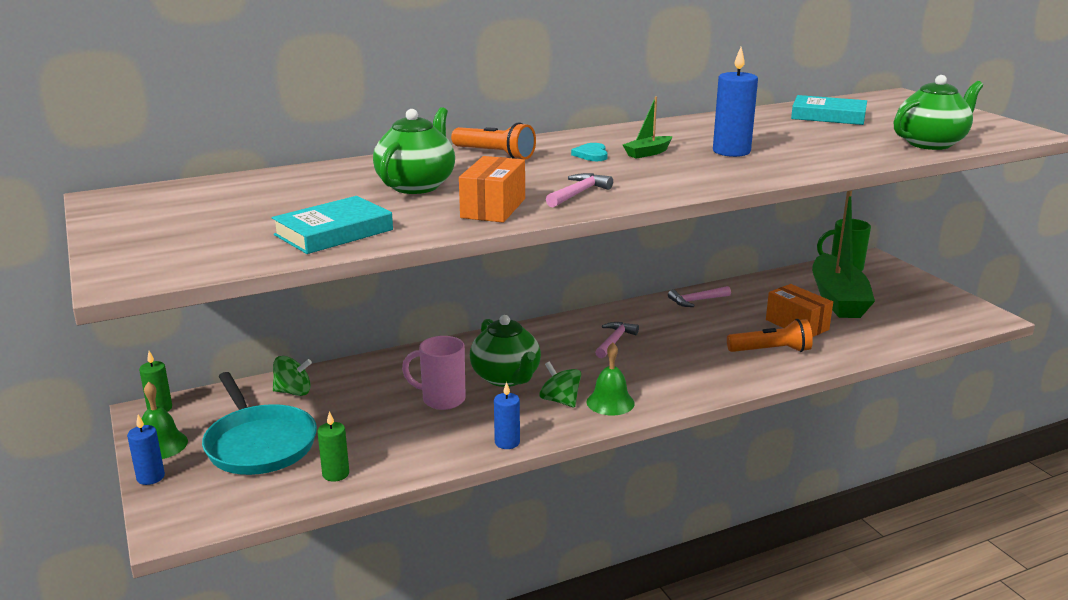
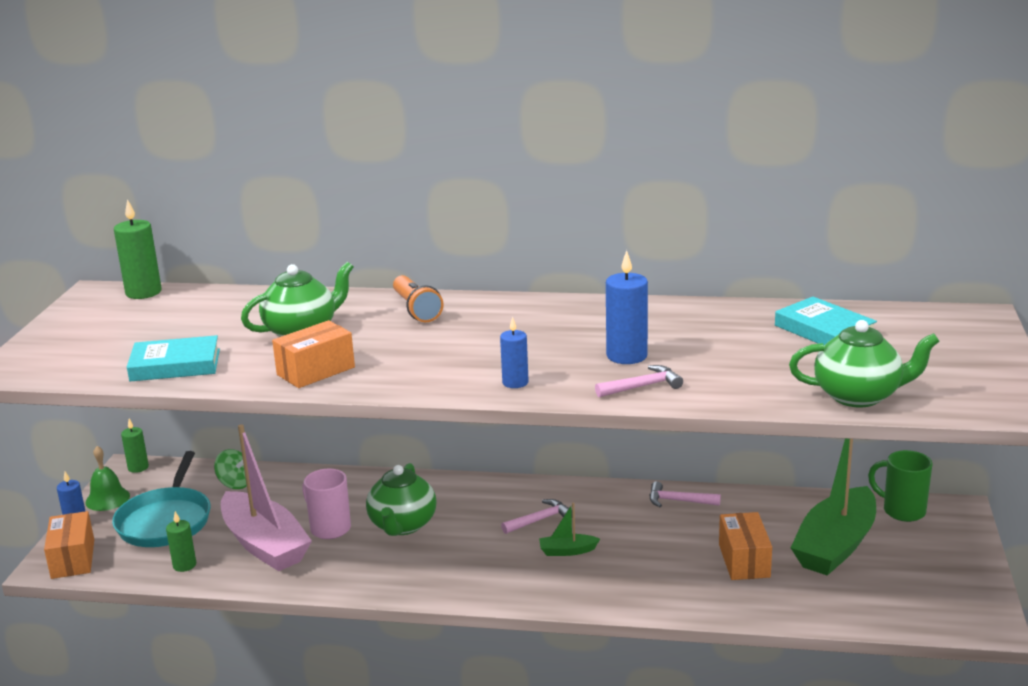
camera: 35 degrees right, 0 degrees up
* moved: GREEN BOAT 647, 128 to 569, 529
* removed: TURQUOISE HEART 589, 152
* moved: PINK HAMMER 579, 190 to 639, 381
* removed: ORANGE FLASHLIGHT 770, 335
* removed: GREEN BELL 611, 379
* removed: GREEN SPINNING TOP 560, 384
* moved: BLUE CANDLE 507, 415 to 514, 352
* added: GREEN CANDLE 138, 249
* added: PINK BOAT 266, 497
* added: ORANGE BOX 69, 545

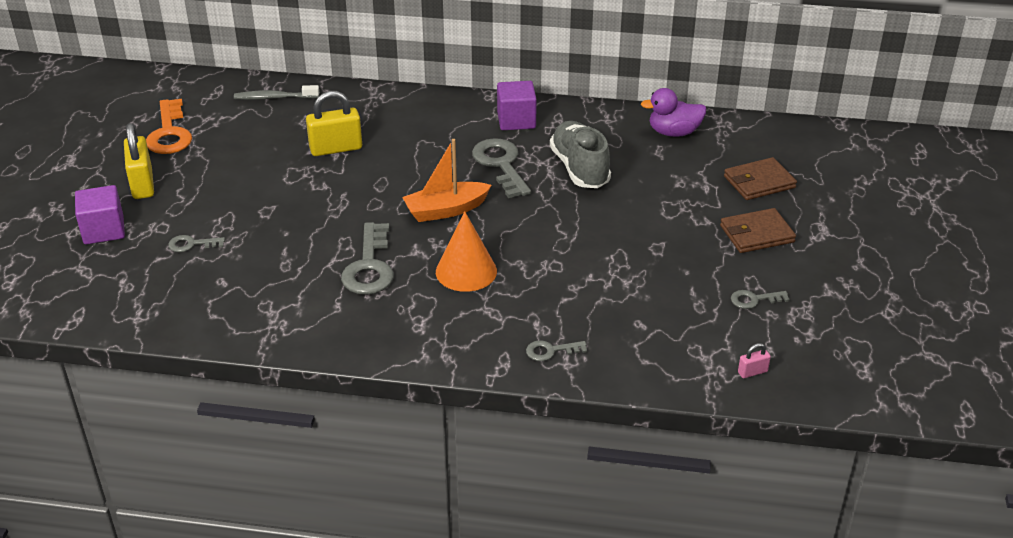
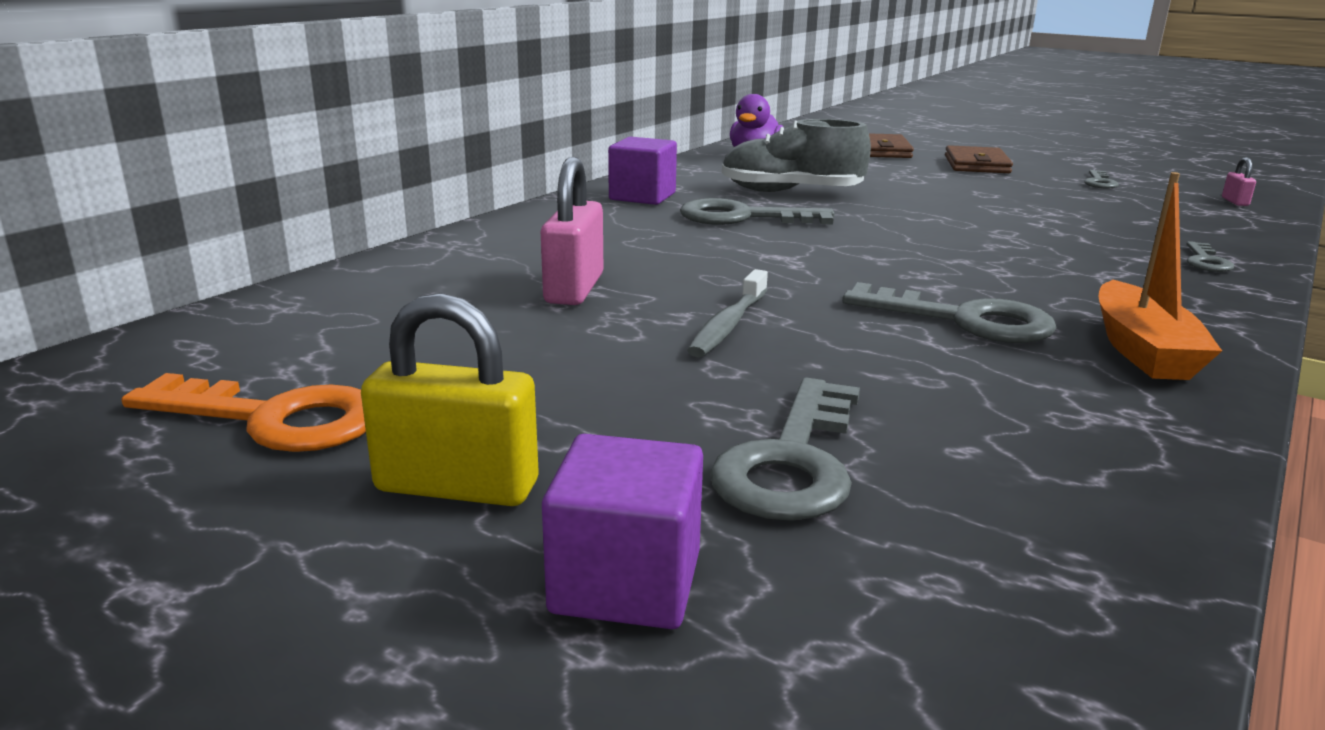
camera: 65 degrees left, 15 degrees down
* moved: GREY TOOTHBRUSH 276, 92 to 727, 313
* recoloured: YELLOW PADLOCK 334, 123 to PINK PADLOCK 572, 231
* moved: ORANGE BOAT 447, 180 to 1160, 276
* removed: ORANGE CONE 466, 251
* resized: GREY KEY 196, 243 = 785, 449 x1.95

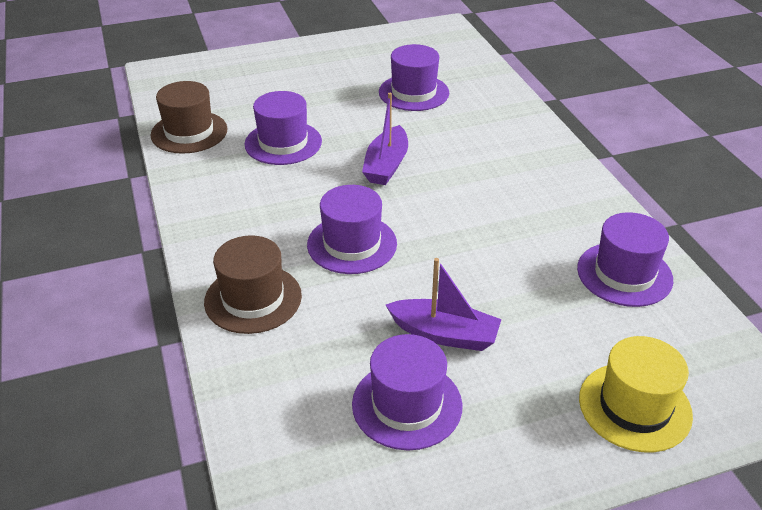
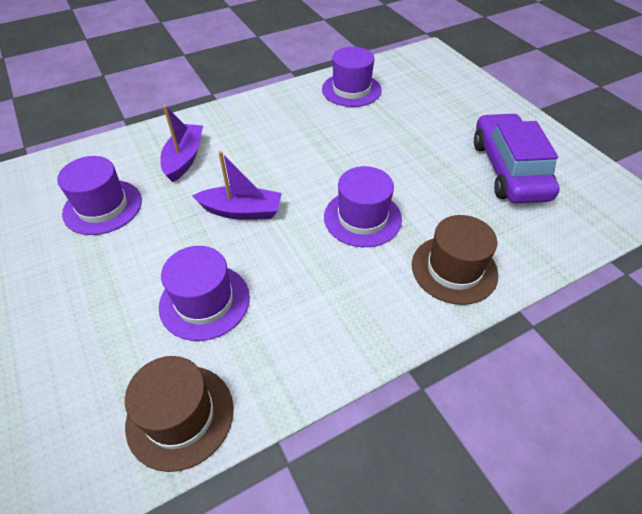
camera: 100 degrees left, 10 degrees up
* moved: PURPLE BOAT 444, 304 to 181, 143
* replaced: PURPLE HAT 407, 392 to PURPLE CAR 517, 158
* removed: YELLOW HAT 636, 394

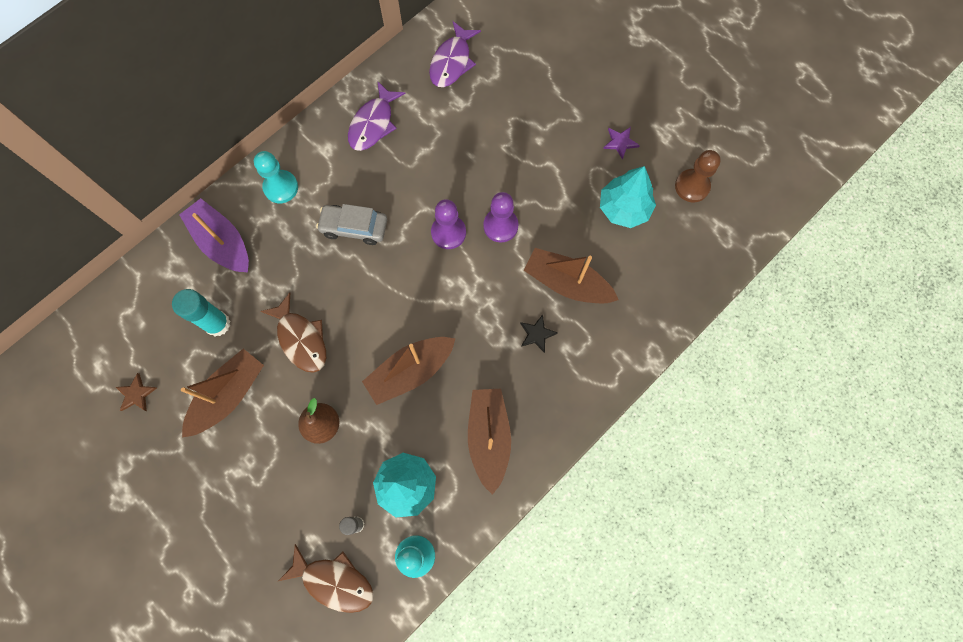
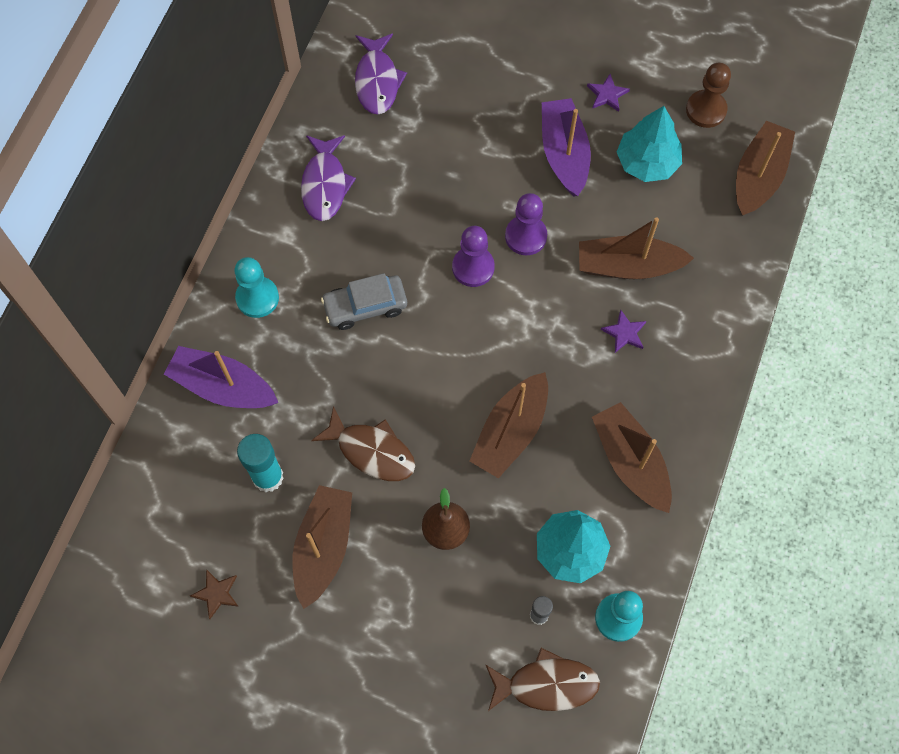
camera: 25 degrees left, 5 degrees down
* recoloured: BLACK STAR 539, 334 to PURPLE STAR 623, 331
* added: PURPLE BOAT 566, 147
* added: BROWN BOAT 765, 168

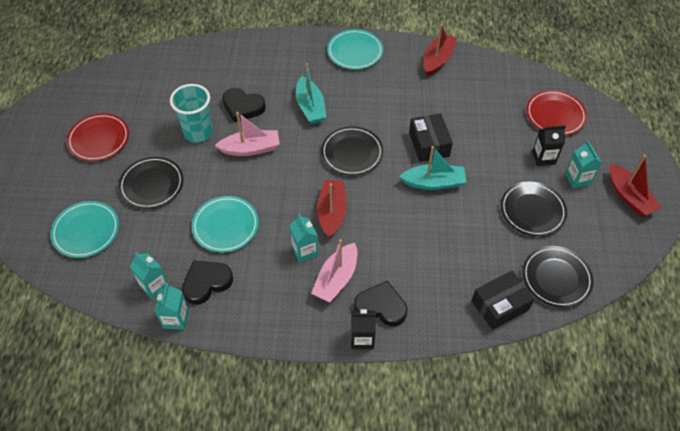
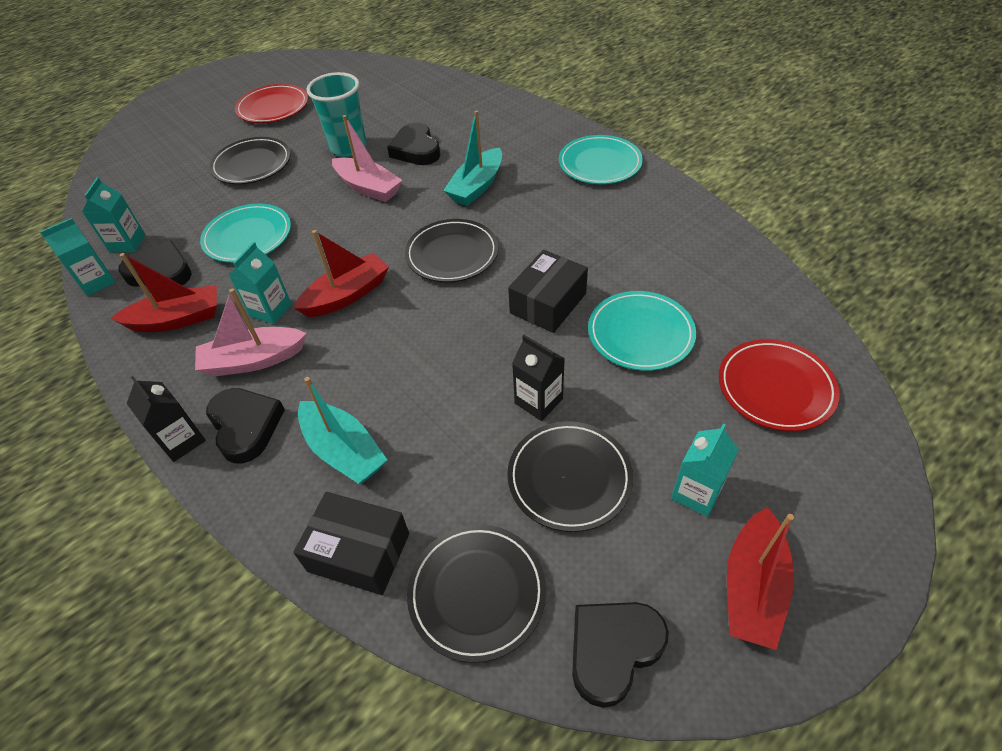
camera: 50 degrees right, 5 degrees down
* moved: RED BOAT 440, 50 to 163, 292
* moved: BLACK CARTON 549, 145 to 538, 378
* moved: TURQUOISE BOAT 433, 168 to 342, 430
* moved: TURQUOISE PLATE 84, 229 to 642, 331
* added: BLACK HEART 620, 655

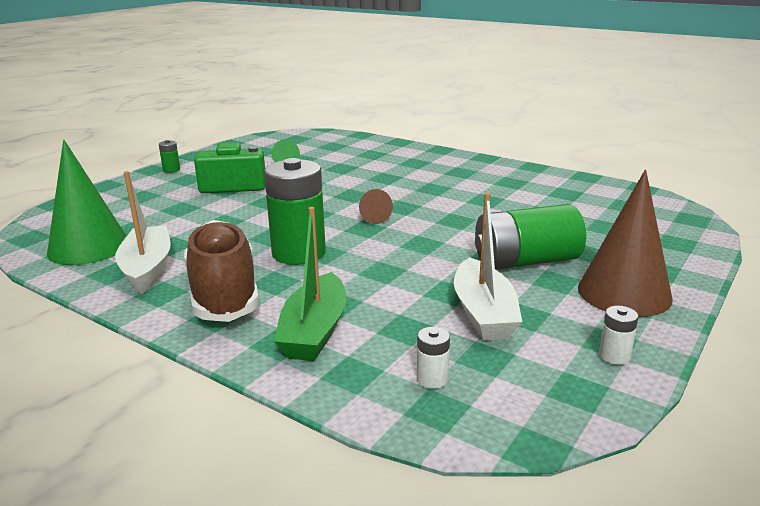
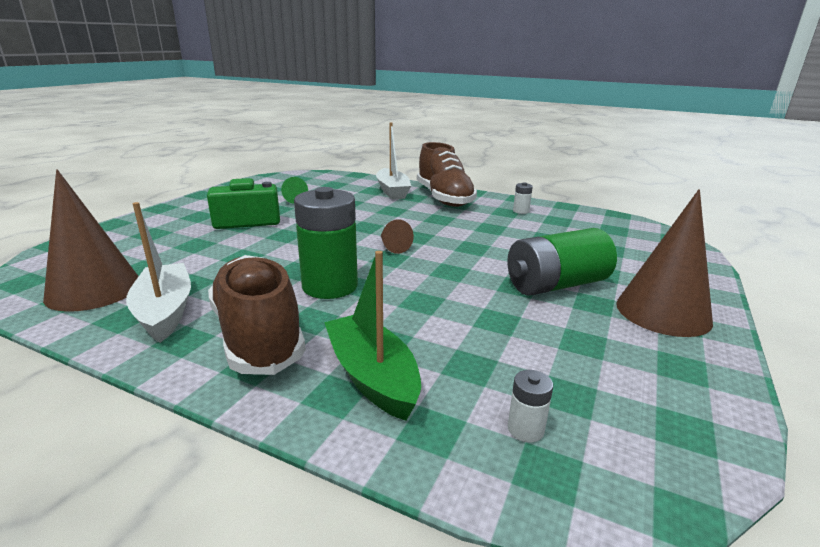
camera: 10 degrees left, 0 degrees up
* recoloured: GREEN CONE 87, 202 to BROWN CONE 91, 240
* removed: GREEN BATTERY 169, 156
* moved: WHITE BOAT 488, 267 to 393, 160
* turned: GREEN BOAT 310, 284 = 372, 336 150 degrees clockwise
* moved: WHITE BATTERY 618, 335 to 523, 198
* added: BROWN SHOE 447, 174

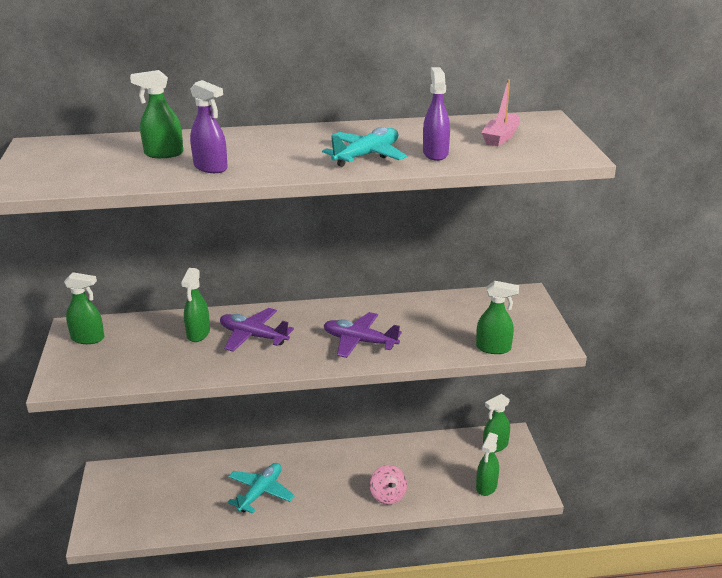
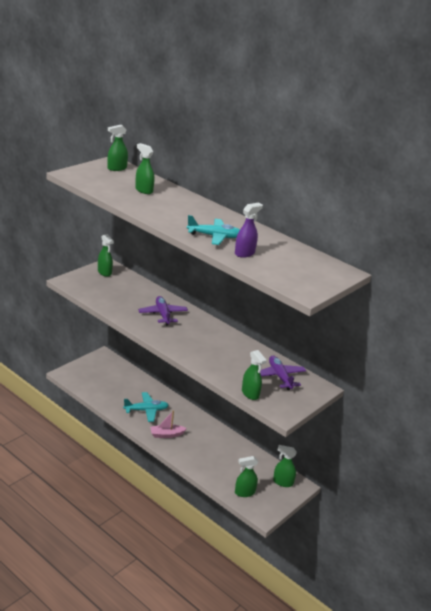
camera: 45 degrees right, 0 degrees up
* moved: PINK BOAT 500, 112 to 168, 424
* removed: PURPLE SPRAY BOTTLE 209, 126
* moved: GREEN SPRAY BOTTLE 195, 305 to 118, 148
* moved: PURPLE PLANE 363, 335 to 283, 373
* removed: PINK SPINNING TOP 388, 485

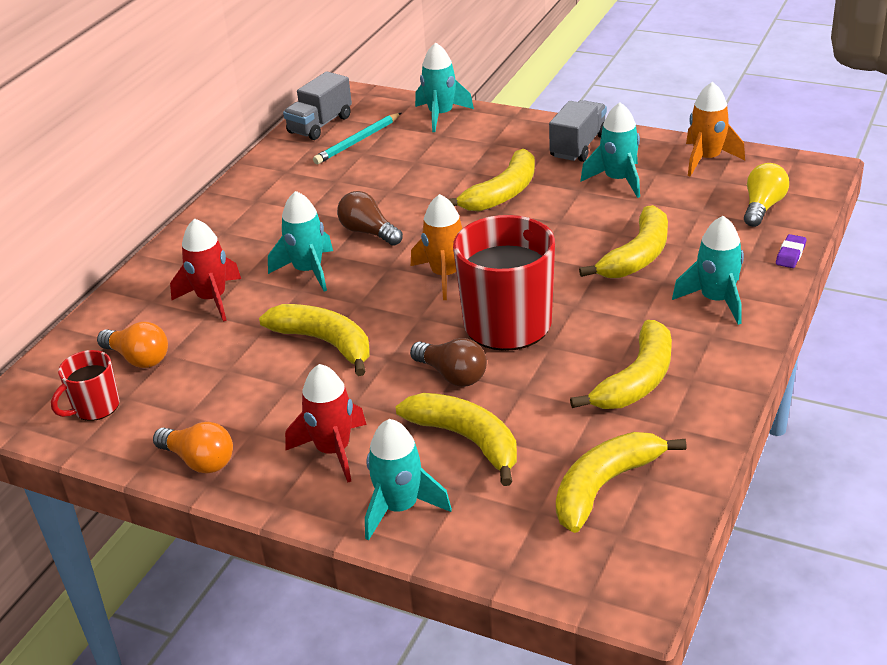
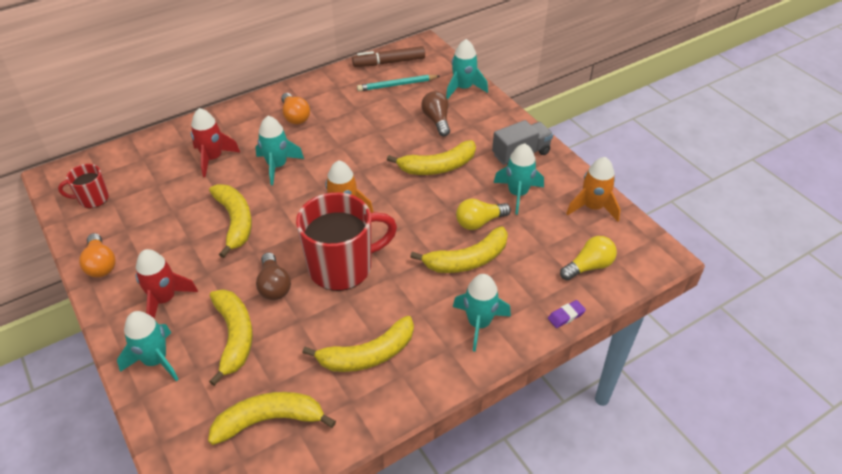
camera: 30 degrees right, 10 degrees up
* replaced: GREY TRUCK 317, 105 to BROWN MARKER 388, 56
* moved: BROWN LIGHT BULB 370, 218 to 435, 113
* moved: ORANGE LIGHT BULB 132, 345 to 295, 108
* added: YELLOW LIGHT BULB 483, 214

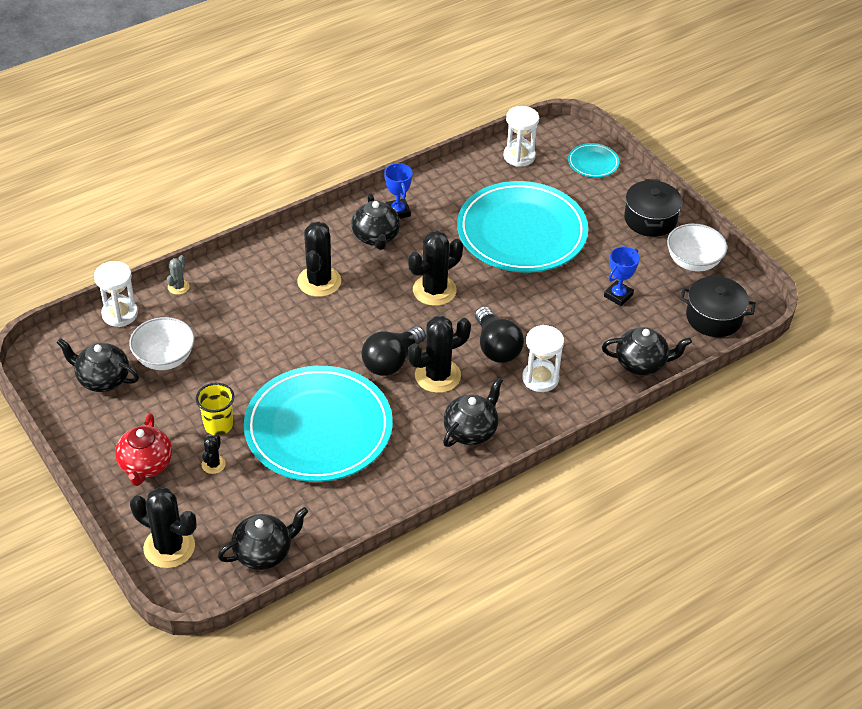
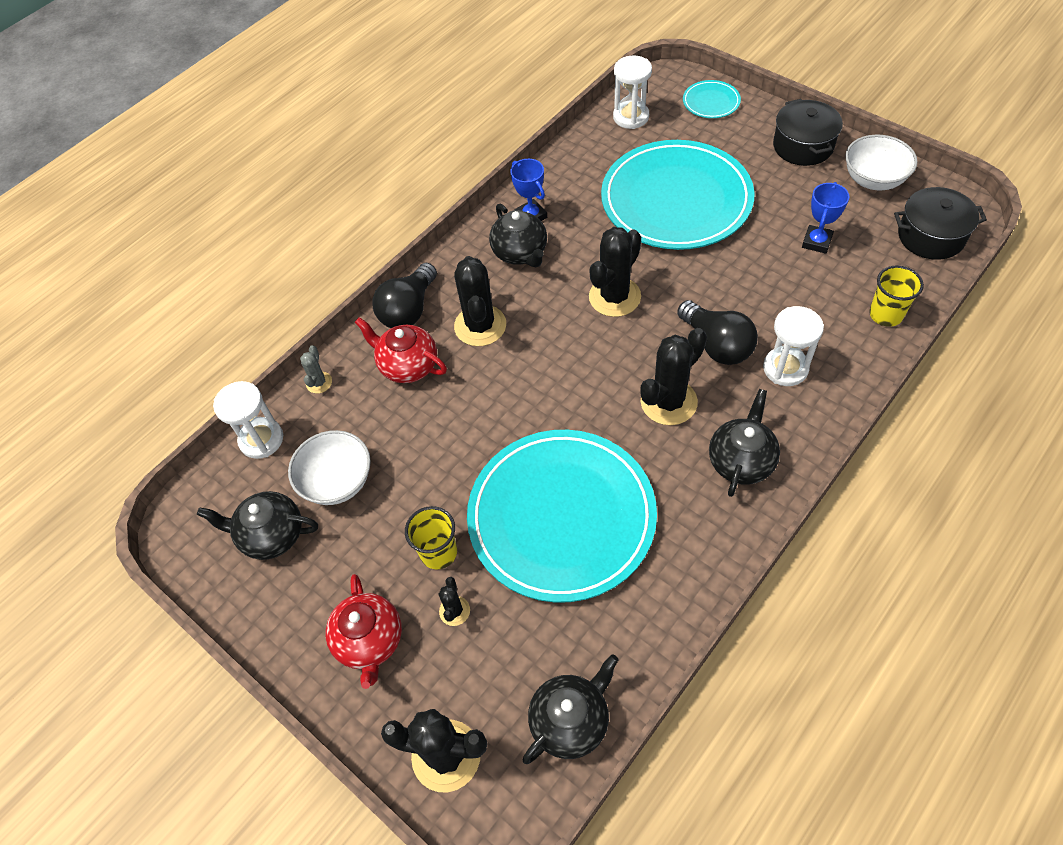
camera: 10 degrees left, 10 degrees up
* moved: BLACK LIGHT BULB 393, 351 to 404, 295
* replaced: BLACK TEAPOT 647, 351 to YELLOW CUP 896, 296
* added: RED TEAPOT 401, 350

